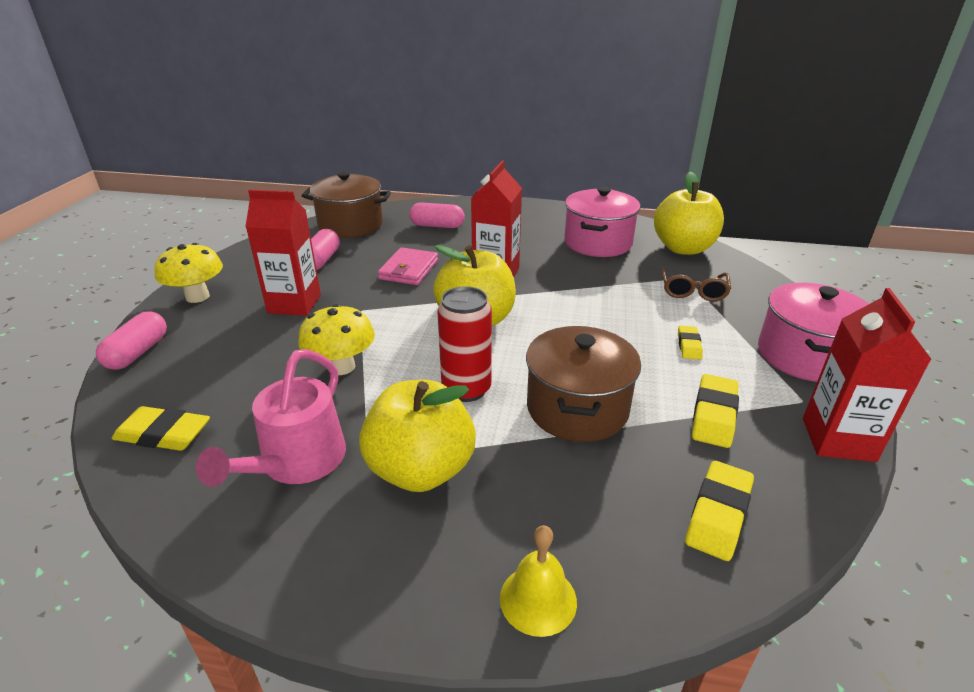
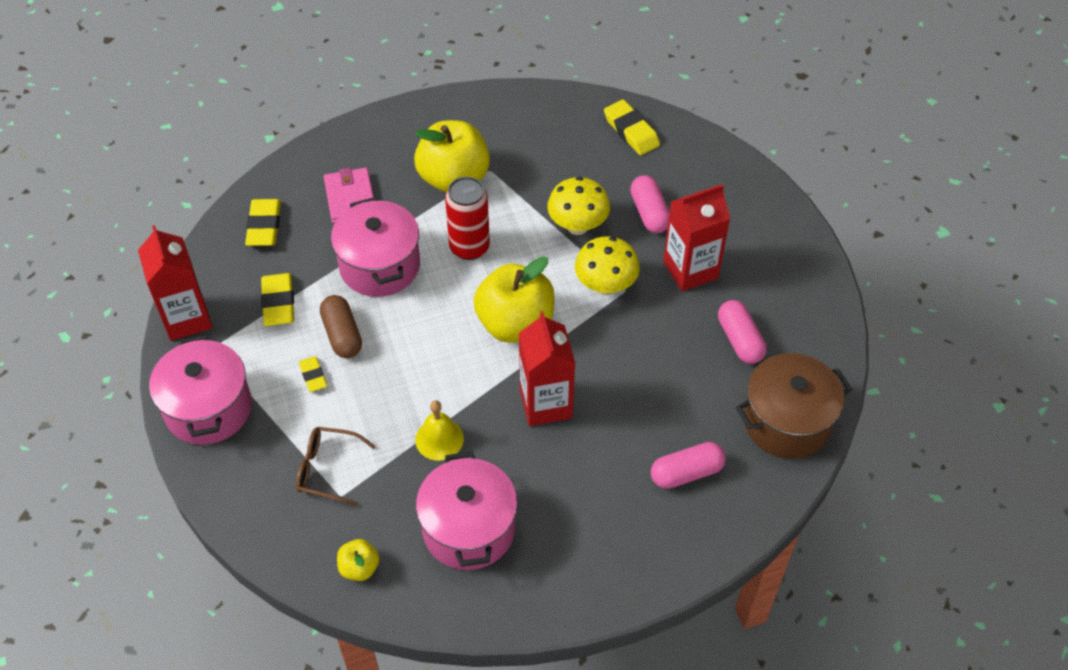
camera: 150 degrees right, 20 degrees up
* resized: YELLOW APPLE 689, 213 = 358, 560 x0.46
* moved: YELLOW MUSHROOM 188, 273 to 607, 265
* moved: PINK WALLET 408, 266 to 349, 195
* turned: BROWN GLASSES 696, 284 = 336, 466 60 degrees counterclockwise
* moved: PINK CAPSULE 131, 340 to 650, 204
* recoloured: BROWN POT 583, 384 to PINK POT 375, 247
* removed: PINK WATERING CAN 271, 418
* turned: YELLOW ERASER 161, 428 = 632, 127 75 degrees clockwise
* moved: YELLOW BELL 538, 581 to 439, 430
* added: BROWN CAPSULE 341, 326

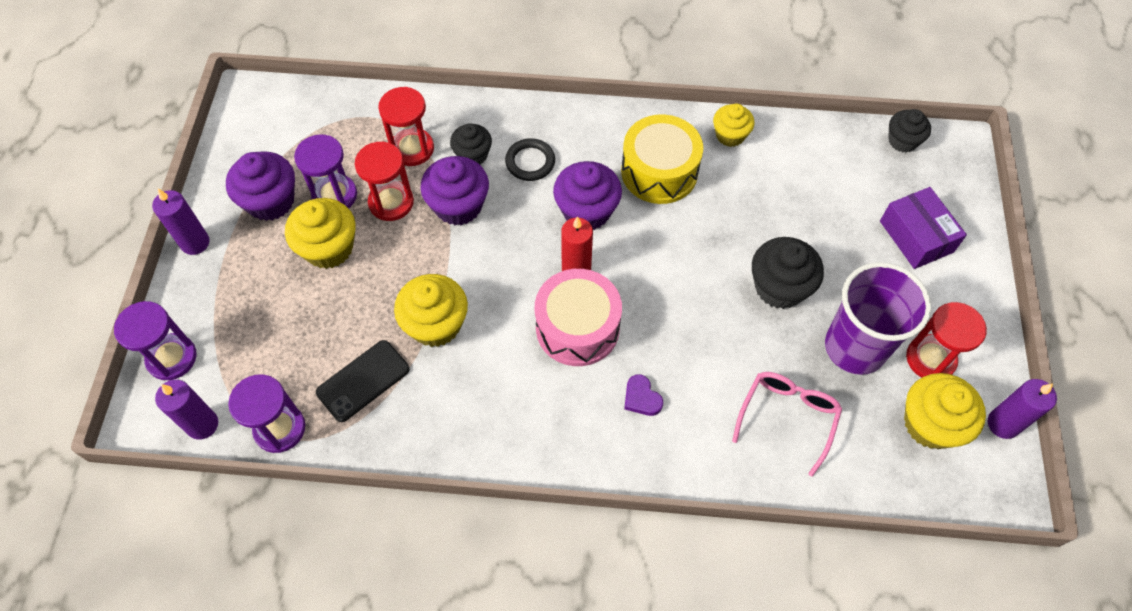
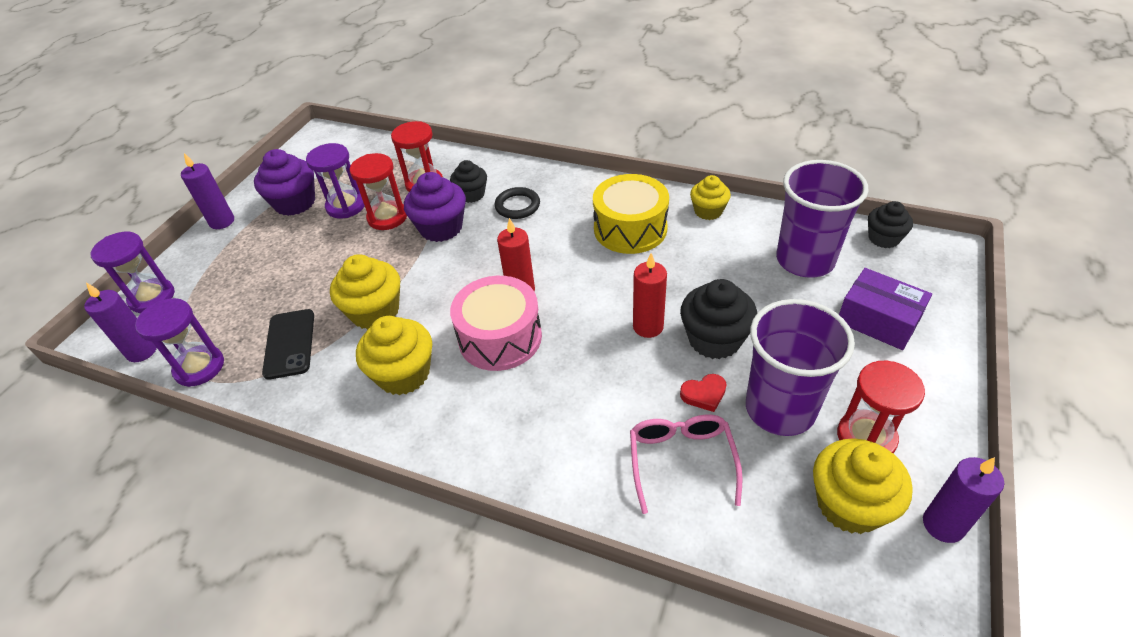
camera: 20 degrees right, 15 degrees down
* removed: PURPLE CUPCAKE 587, 195
* turned: PURPLE BOX 923, 228 = 885, 309 45 degrees counterclockwise
* moved: YELLOW CUPCAKE 320, 233 to 394, 355
* turned: BLACK PHONE 363, 381 = 288, 344 75 degrees counterclockwise
* turned: PINK GLASSES 787, 424 = 686, 464 45 degrees counterclockwise
* removed: PURPLE HEART 643, 395
* added: PURPLE CUP 822, 219
* added: RED CANDLE 650, 295
* added: RED HEART 703, 393

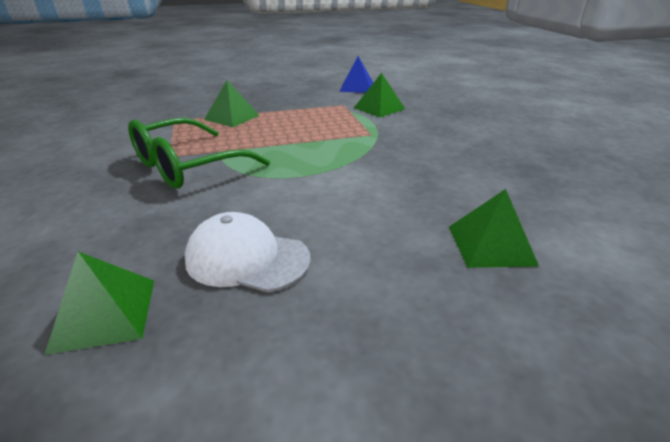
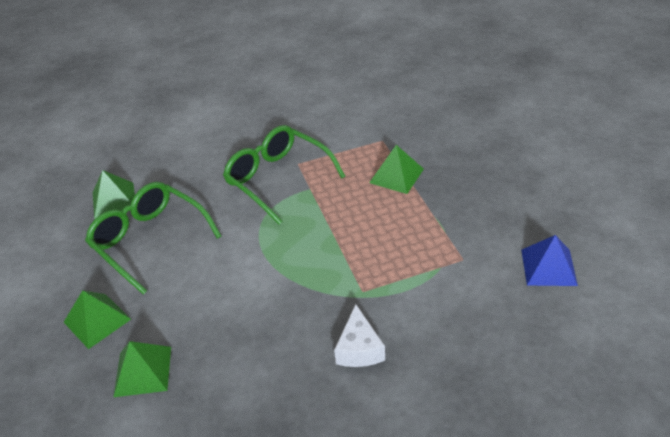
camera: 90 degrees right, 10 degrees up
* moved: GREEN PYRAMID 379, 95 to 97, 319
* replaced: WHITE CAP 248, 252 to GREEN GLASSES 153, 238
* added: WHITE CHEESE 359, 335

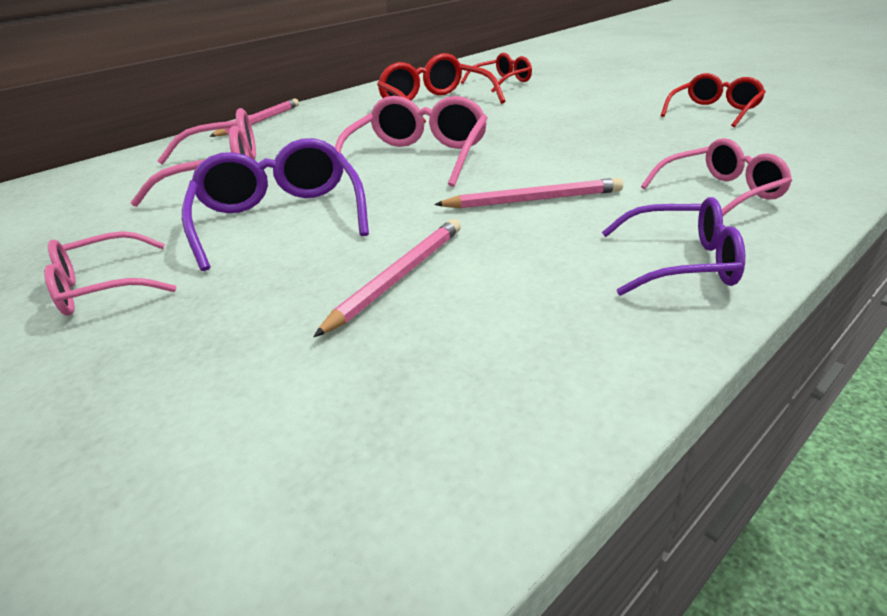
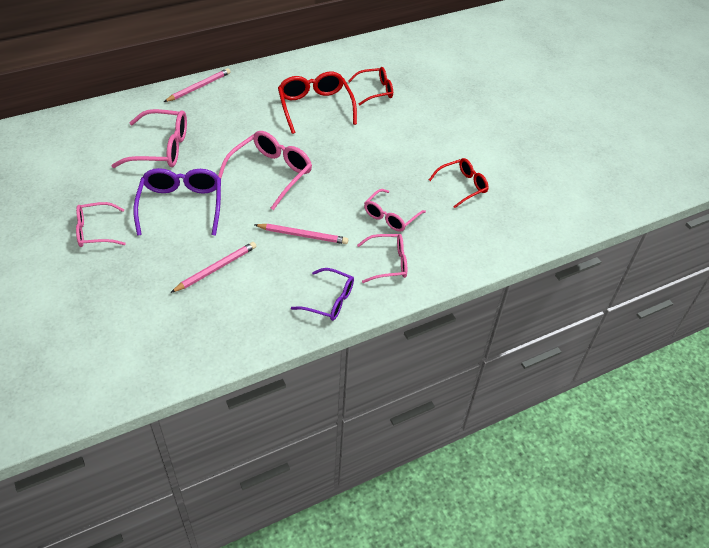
camera: 10 degrees right, 15 degrees up
* added: PINK GLASSES 395, 210

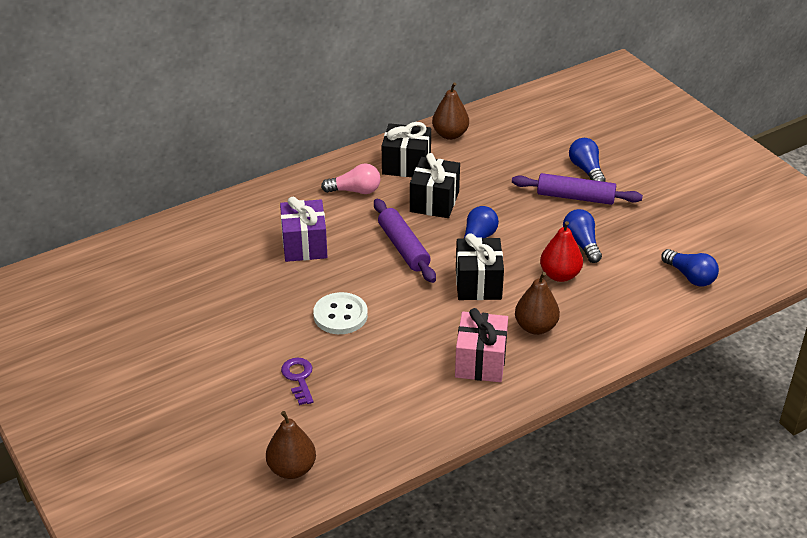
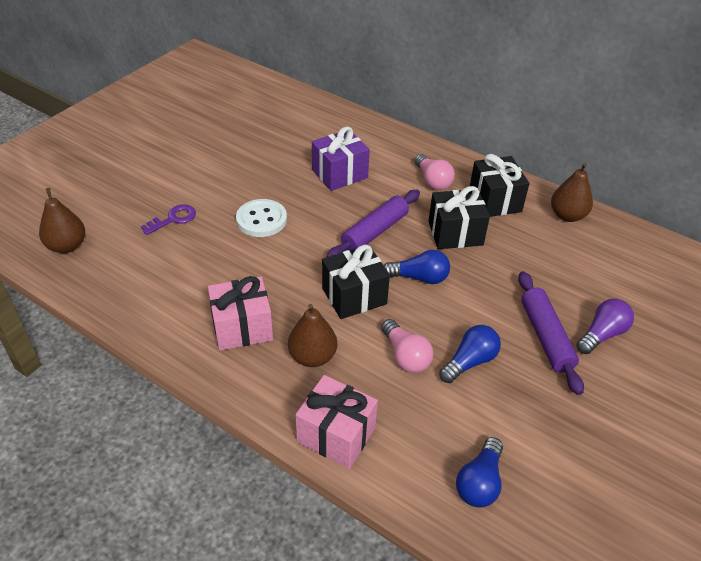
camera: 65 degrees right, 5 degrees up
* recoloured: BLUE LIGHT BULB 587, 160 to PURPLE LIGHT BULB 605, 326
* replaced: RED PEAR 561, 251 to PINK LIGHT BULB 407, 346
* added: PINK GIFT 336, 422

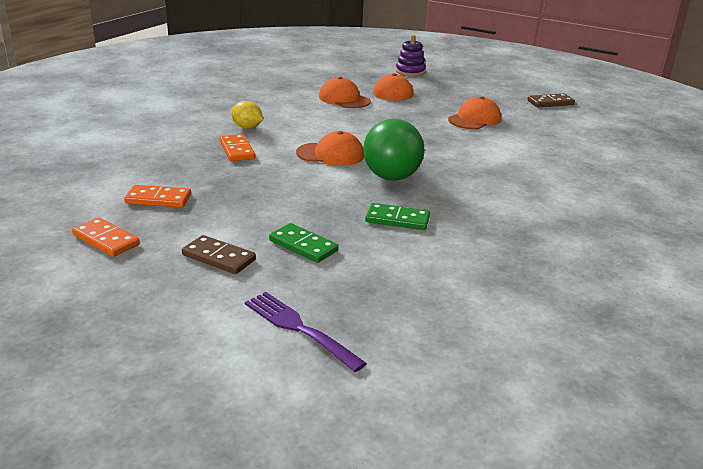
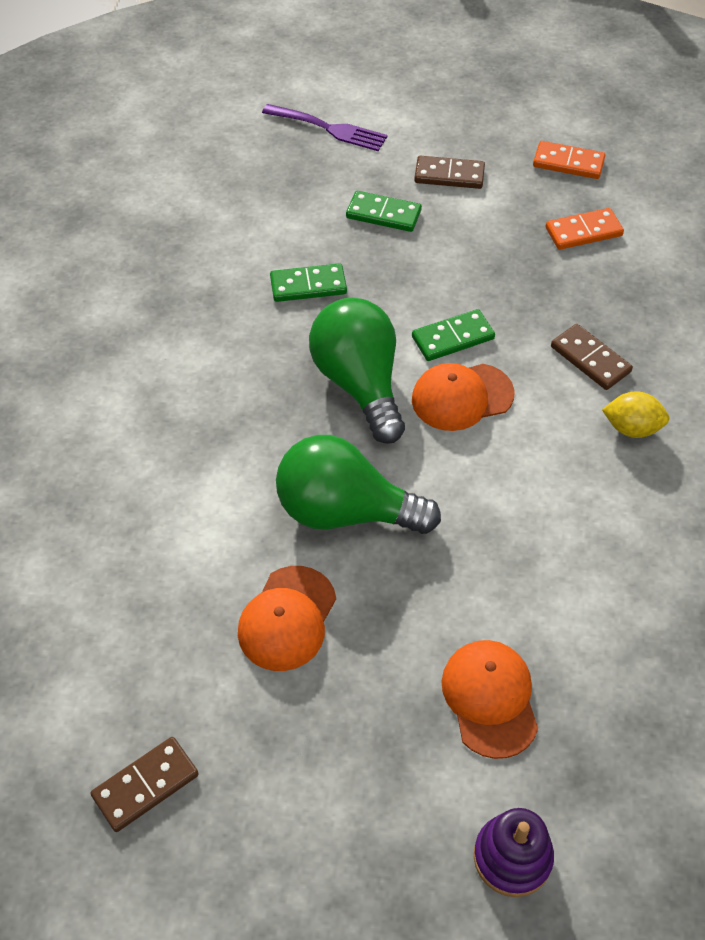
camera: 160 degrees right, 25 degrees up
* removed: ORANGE CAP 345, 92
* recoloured: ORANGE DOMINO 237, 147 to BROWN DOMINO 592, 357
* added: GREEN DOMINO 453, 335
* added: GREEN LIGHT BULB 358, 484

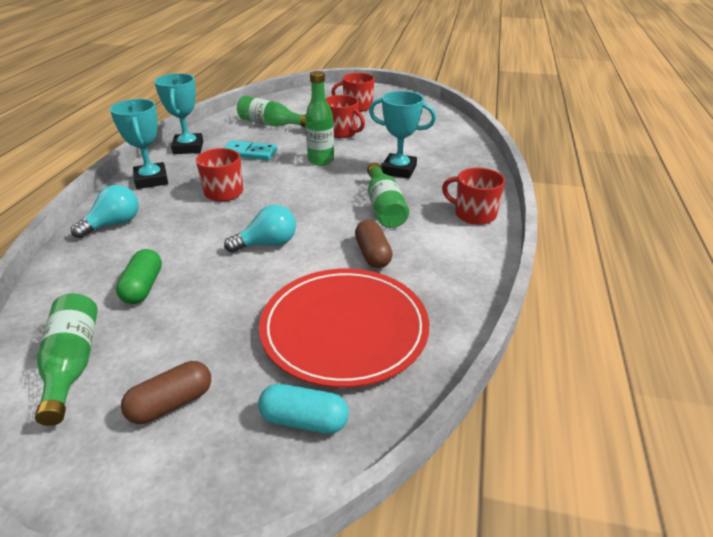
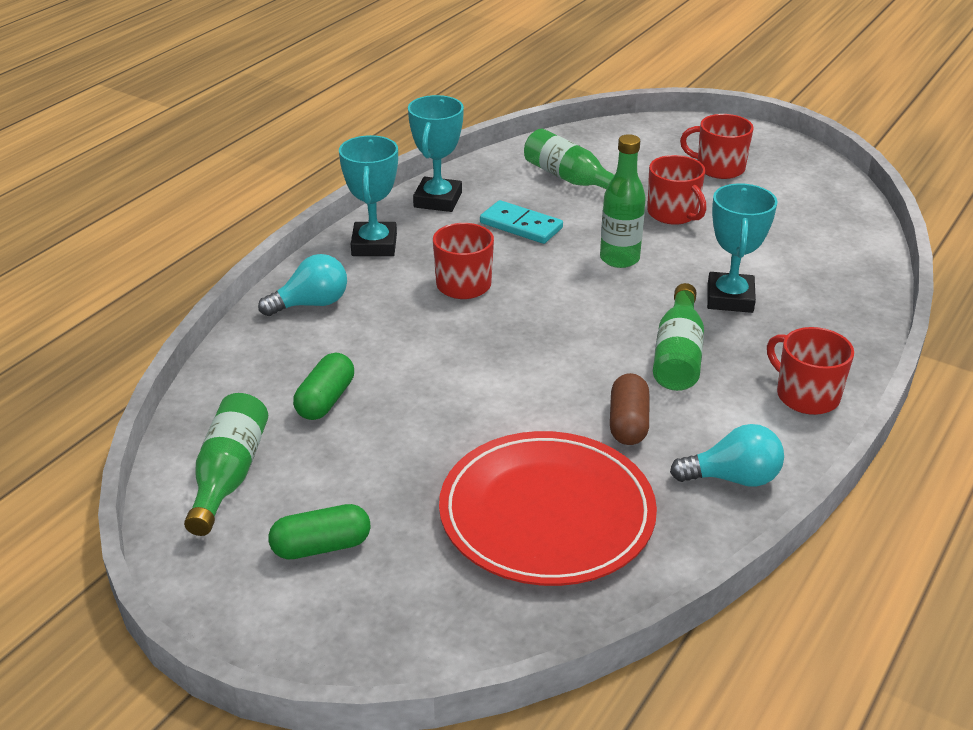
camera: 20 degrees right, 0 degrees up
* turned: TURQUOISE TROPHY 402, 135 = 742, 248 60 degrees clockwise
* moved: TURQUOISE LIGHT BULB 260, 229 to 727, 455
* recoloured: BROWN CAPSULE 166, 392 to GREEN CAPSULE 319, 531
* removed: TURQUOISE CAPSULE 303, 409

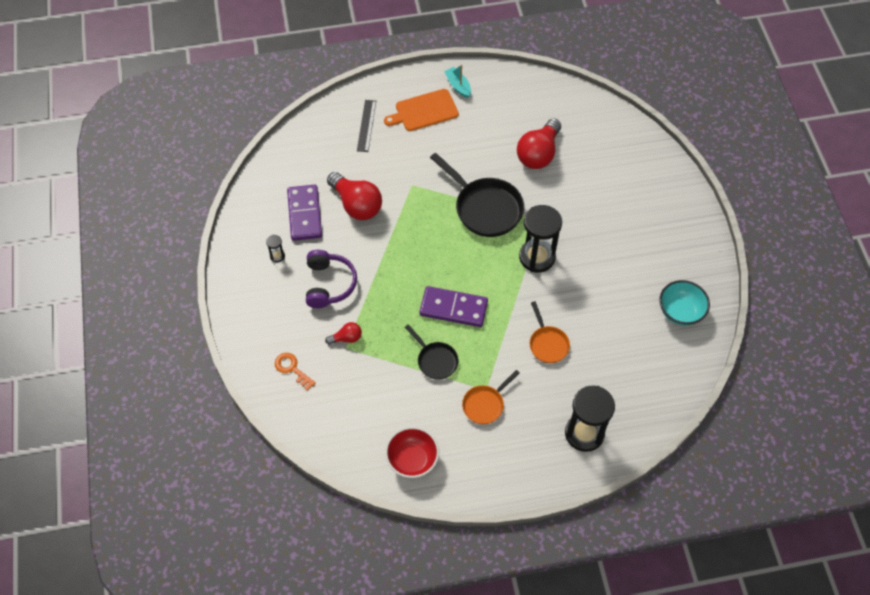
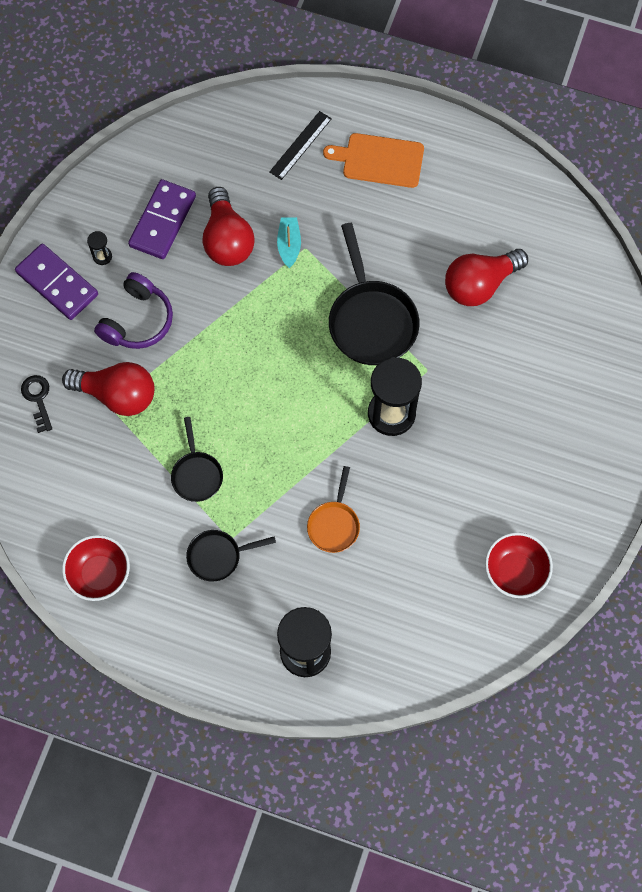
camera: 30 degrees right, 10 degrees up
* moved: TURQUOISE BOAT 457, 81 to 289, 242
* recoloured: TURQUOISE BOWL 684, 303 to RED BOWL 519, 565
* moved: PURPLE DOMINO 453, 306 to 56, 282
* resized: RED LIGHT BULB 343, 333 = 108, 389 x2.04
* recoloured: ORANGE KEY 295, 372 to BLACK KEY 36, 404
* recoloured: ORANGE PAN 491, 397 to BLACK PAN 231, 555

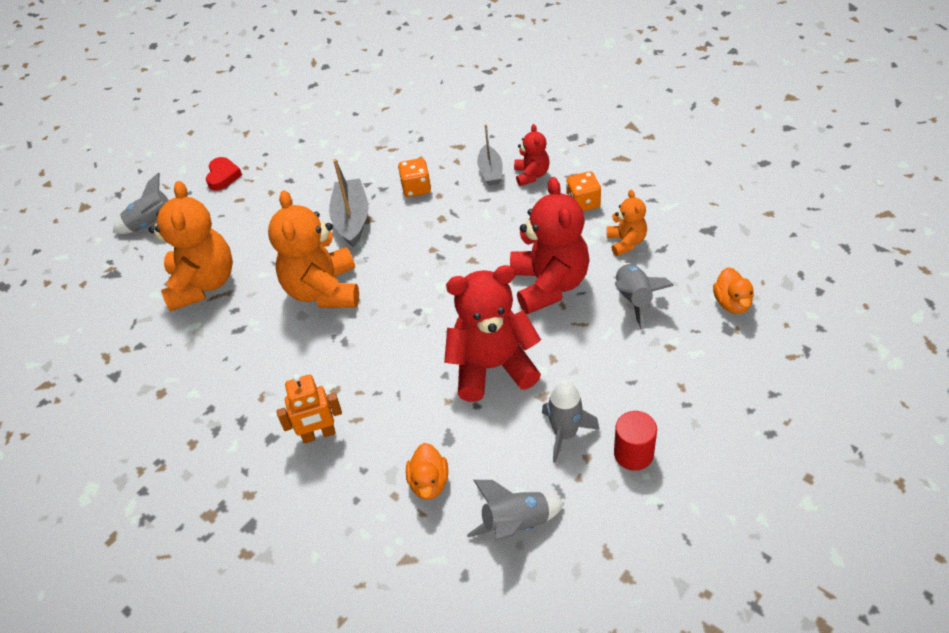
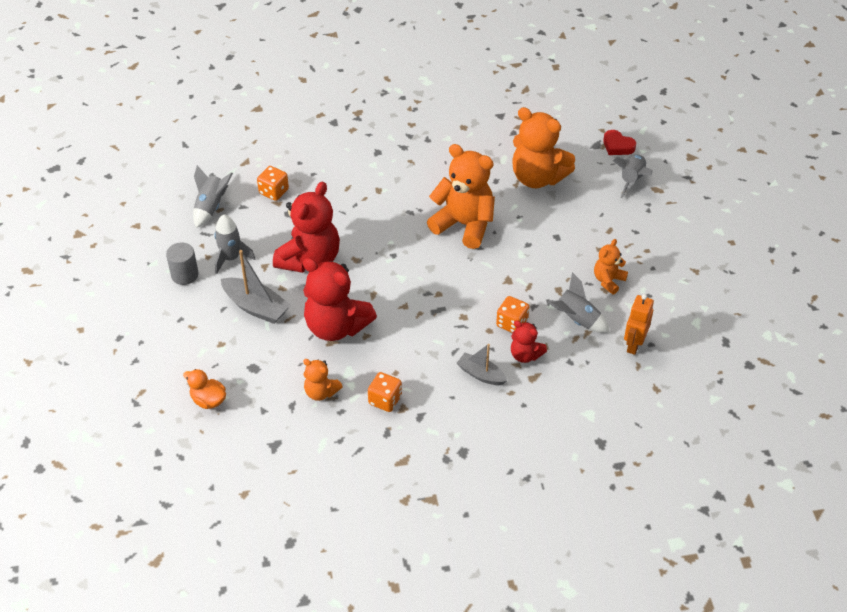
camera: 125 degrees right, 0 degrees up
* moved: RED TEDDY BEAR 531, 155 to 529, 341
* moved: RED HEART 224, 174 to 619, 142
* moved: GREY BOAT 348, 203 to 256, 287
* moved: GREY ROCKET 644, 296 to 578, 302
* moved: ORANGE ROBOT 309, 409 to 639, 324
* recoloured: RED CYLINDER 635, 441 to GREY CYLINDER 182, 263
* replaced: ORANGE DUCK 427, 471 to ORANGE DICE 273, 183
* added: ORANGE TEDDY BEAR 611, 266

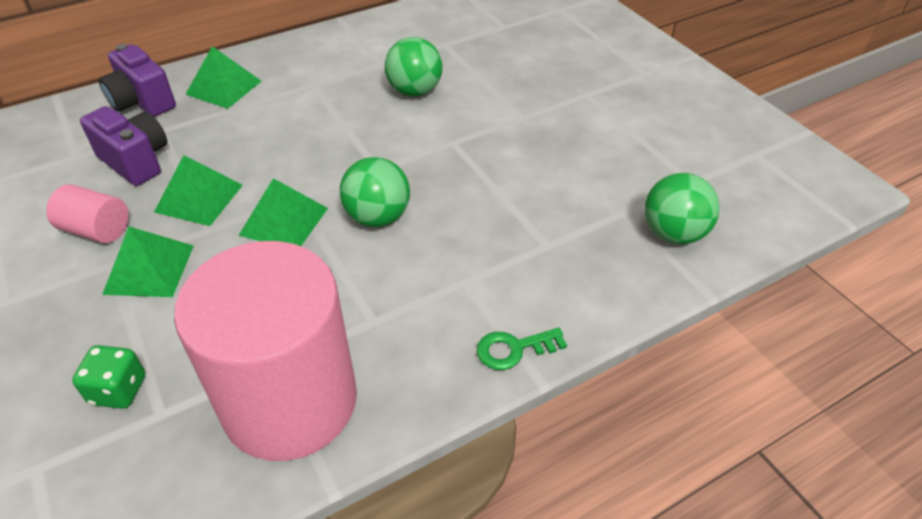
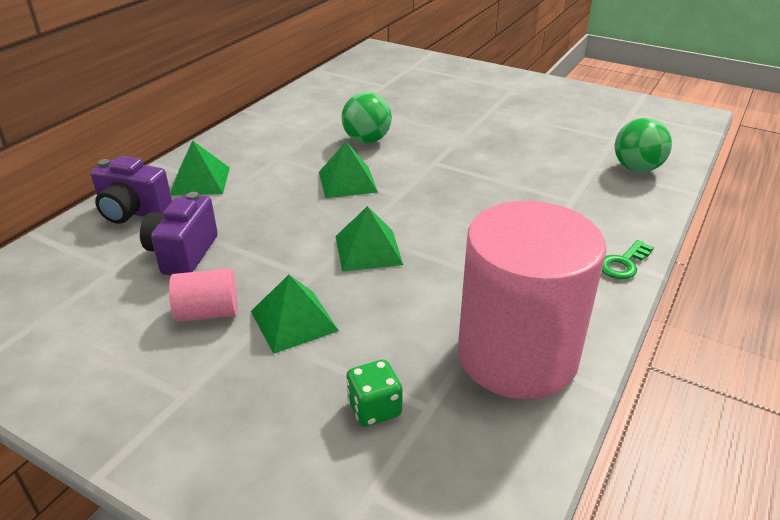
camera: 30 degrees left, 10 degrees down
* turned: PURPLE CAMERA 123, 146 = 179, 233 90 degrees counterclockwise
* moved: GREEN PYRAMID 198, 190 to 348, 170
* removed: GREEN BALL 375, 192

